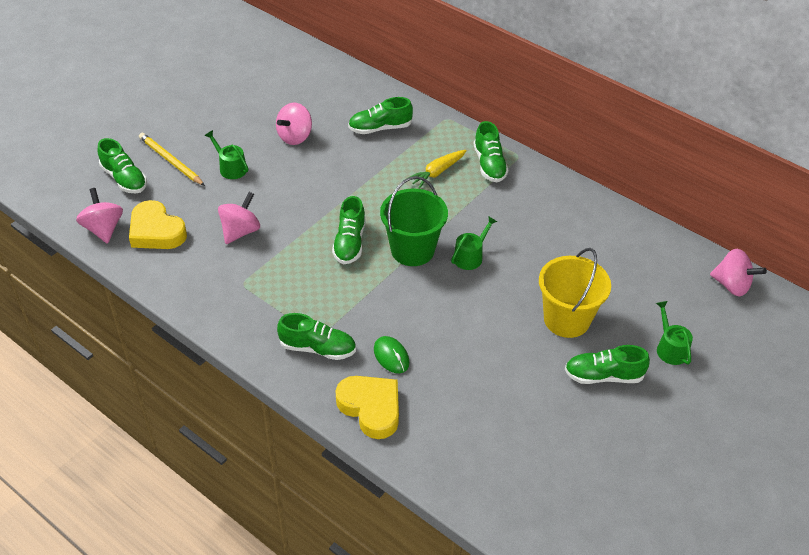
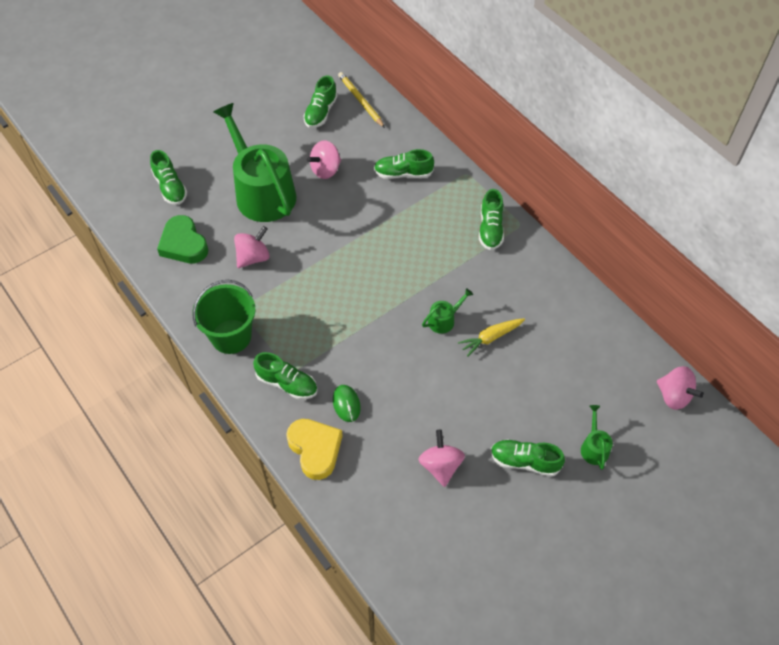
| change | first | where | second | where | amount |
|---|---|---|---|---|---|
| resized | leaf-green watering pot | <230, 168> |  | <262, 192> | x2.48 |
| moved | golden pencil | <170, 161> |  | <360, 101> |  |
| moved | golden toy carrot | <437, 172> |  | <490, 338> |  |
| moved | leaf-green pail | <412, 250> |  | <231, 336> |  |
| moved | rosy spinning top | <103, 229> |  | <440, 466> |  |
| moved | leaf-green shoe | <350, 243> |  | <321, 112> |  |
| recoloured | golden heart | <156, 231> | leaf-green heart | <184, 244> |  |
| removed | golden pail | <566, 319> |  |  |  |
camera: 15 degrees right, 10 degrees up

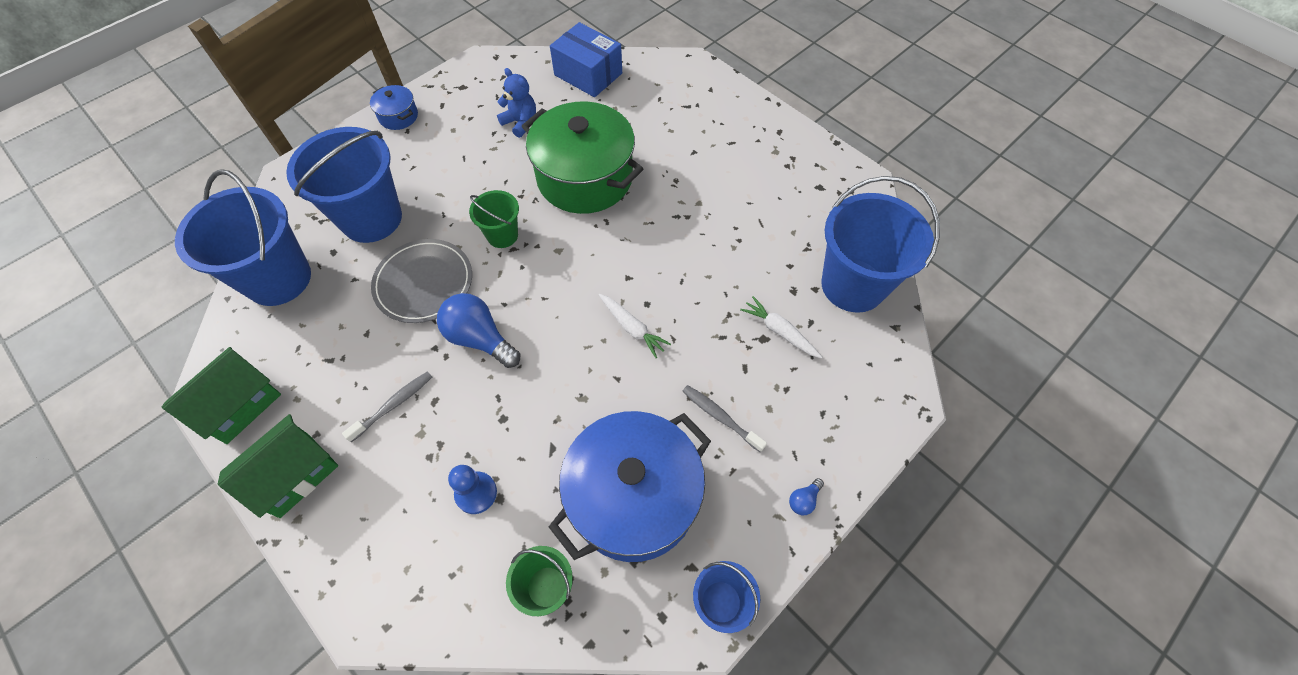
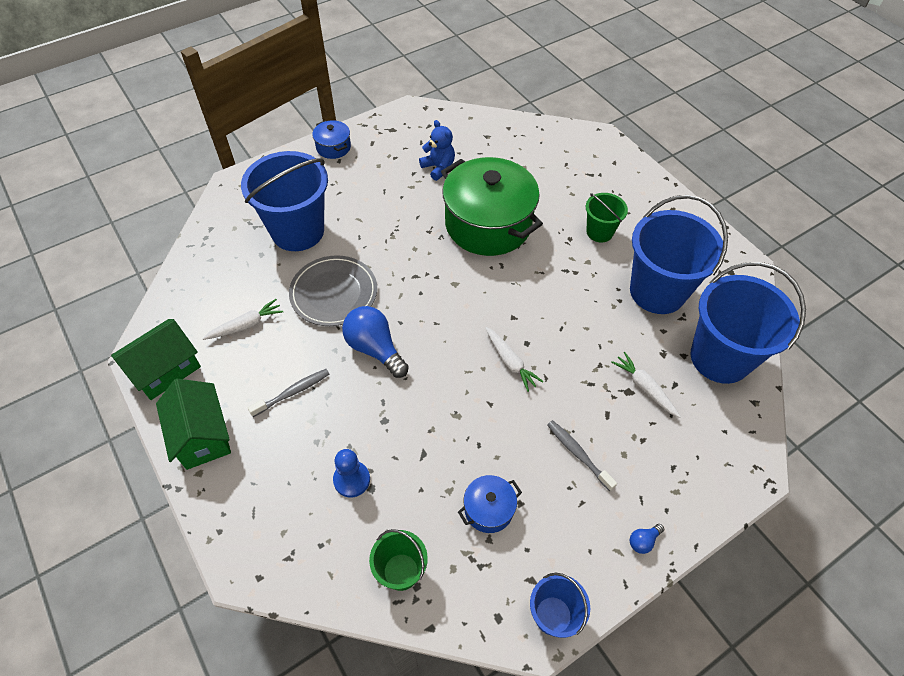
| change | first | where | second | where | amount |
|---|---|---|---|---|---|
| removed | royal blue box | <588, 74> |  |  |  |
| moved | royal blue pail | <278, 279> |  | <657, 291> |  |
| moved | leaf-green pail | <502, 235> |  | <599, 232> |  |
| resized | royal blue pot | <633, 497> |  | <488, 509> | x0.43 |
| turned | leaf-green house | <295, 475> |  | <202, 436> | 75 degrees counterclockwise |
| added |  |  | pure white toy carrot | <246, 325> |  |
camera: 10 degrees right, 5 degrees down

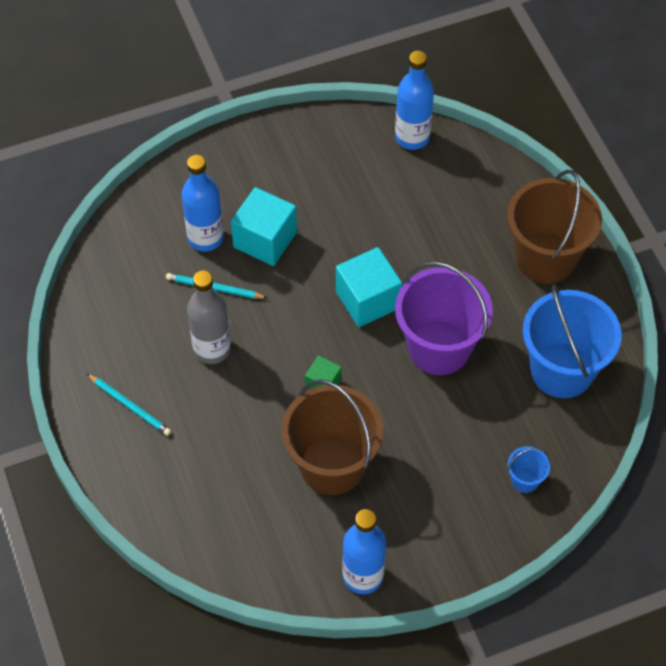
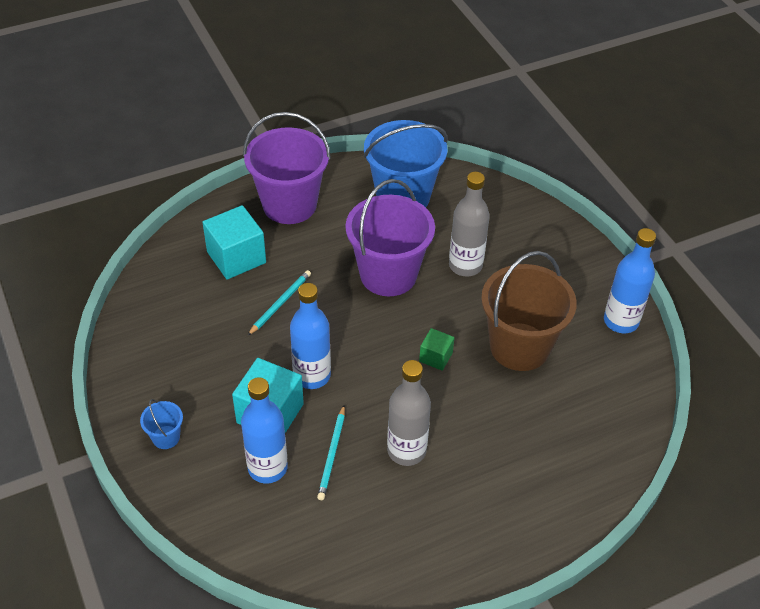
| change | first | where | second | where | amount |
|---|---|---|---|---|---|
| moved | royal blue drink bottle | <412, 137> |  | <312, 376> |  |
| recoloured | dark brown pail | <545, 258> | royal purple pail | <289, 205> |  |
| moved | teal block | <367, 300> |  | <236, 257> |  |
| moved | teal pencil | <129, 406> |  | <280, 303> |  |
| moved | royal blue pail | <525, 480> |  | <166, 437> |  |
| added |  |  | gray drink bottle | <465, 265> |  |
camera: 95 degrees left, 10 degrees down

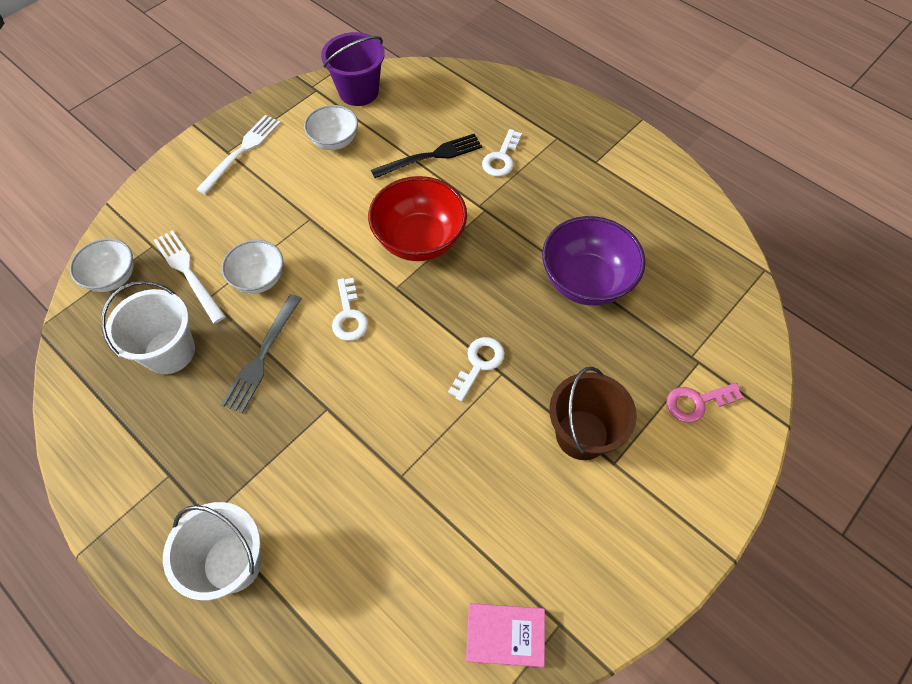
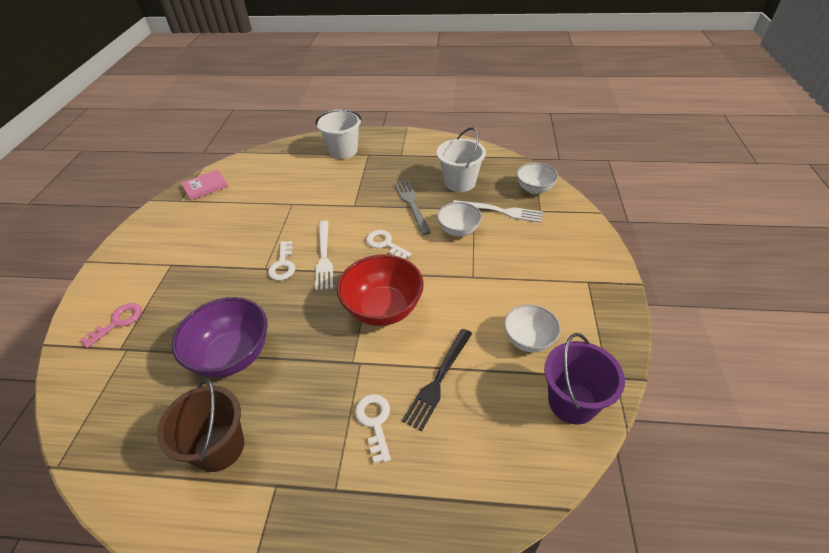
| change | first | where | second | where | amount |
|---|---|---|---|---|---|
| moved | pure white fork | <242, 151> |  | <324, 257> |  |
| moved | dark brown pail | <582, 434> |  | <219, 447> |  |
camera: 145 degrees right, 15 degrees down

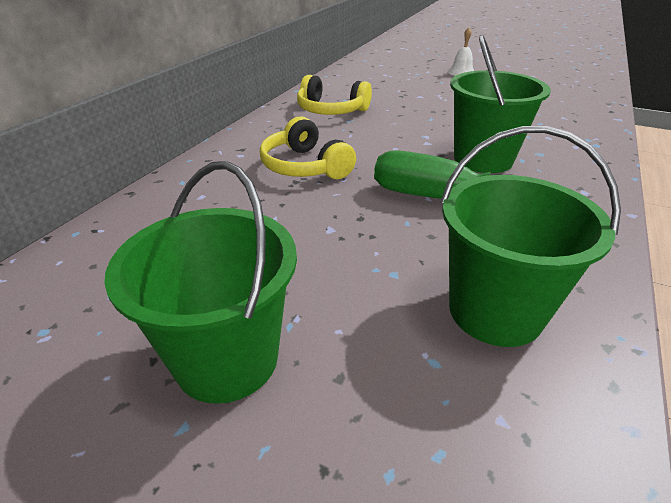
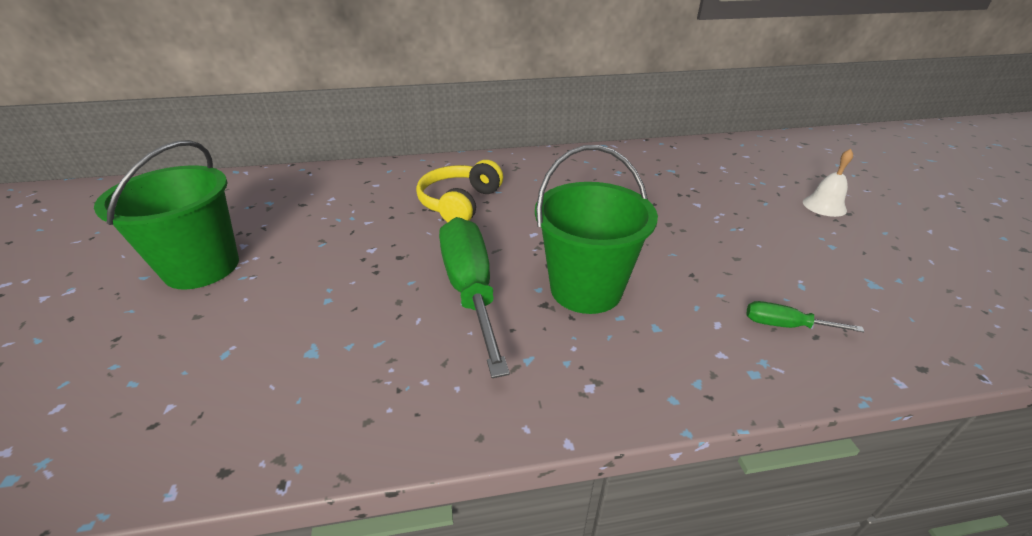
| change | first | where | second | where | amount |
|---|---|---|---|---|---|
| removed | golden headset | <331, 110> |  |  |  |
| removed | leaf-green pail | <495, 311> |  |  |  |
| added |  |  | leaf-green flat screwdriver | <785, 325> |  |
camera: 55 degrees right, 0 degrees up

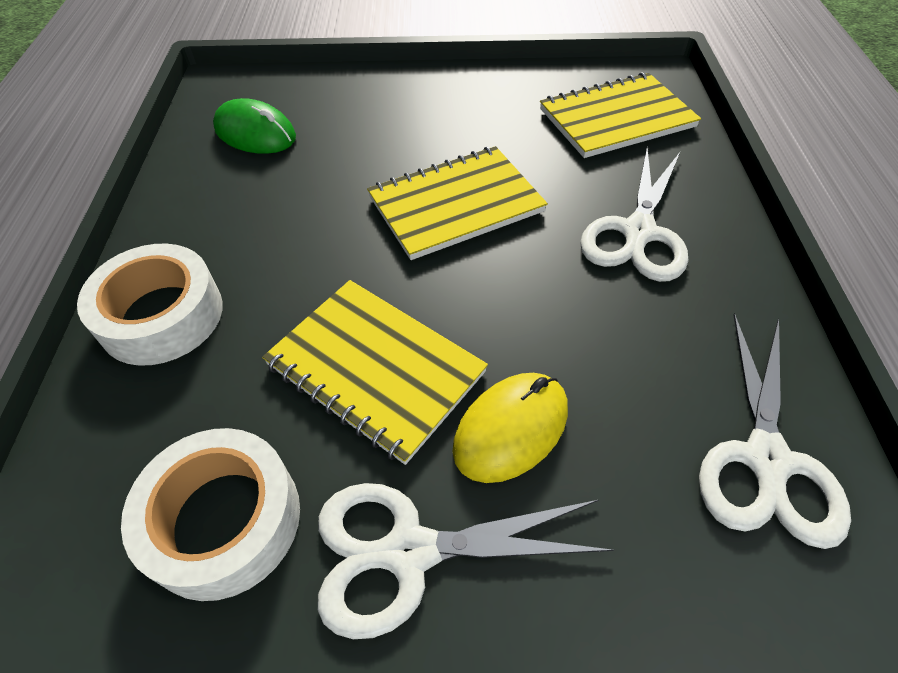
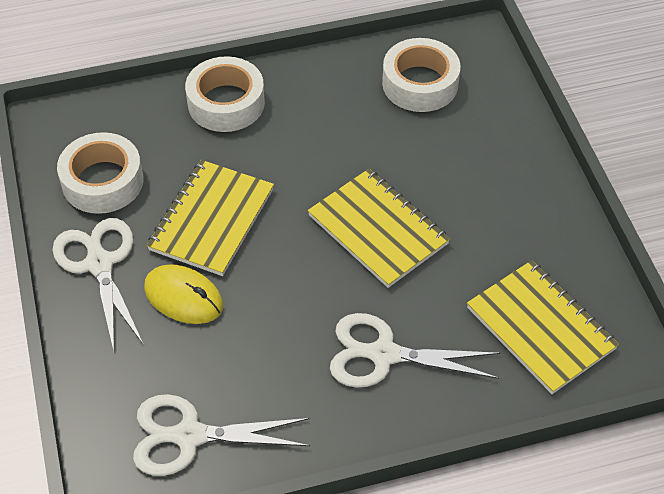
| change | first | where | second | where | amount |
|---|---|---|---|---|---|
| replaced | leaf-green PC mouse | <255, 133> | pure white tape | <420, 84> |  |
camera: 75 degrees right, 0 degrees up

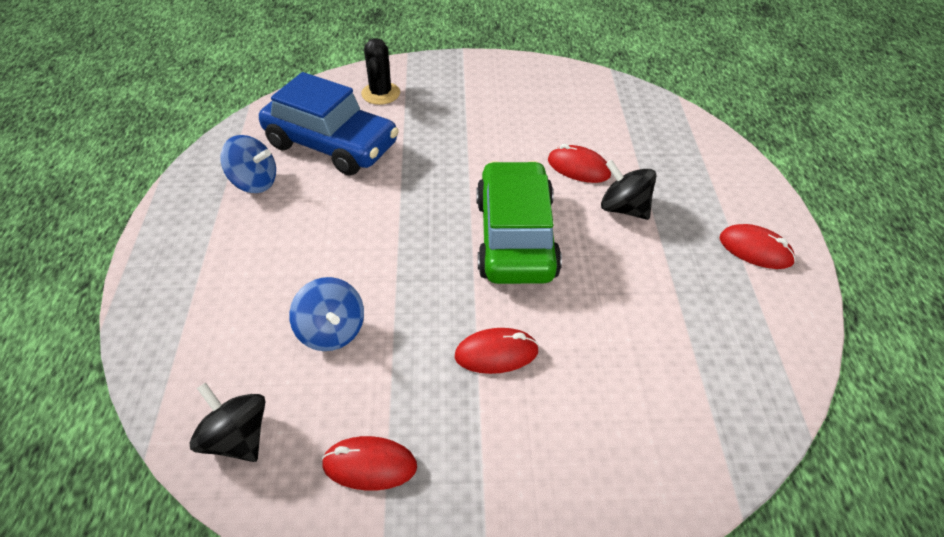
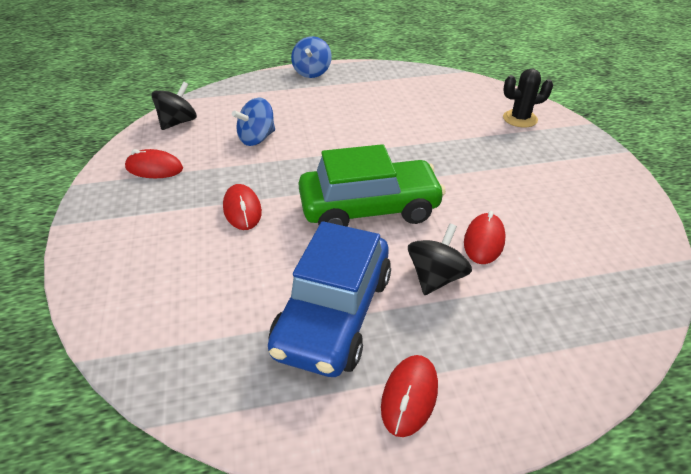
| change | first | where | second | where | amount |
|---|---|---|---|---|---|
| moved | royal blue automobile | <331, 145> |  | <333, 314> |  |
| moved | royal blue spinning top | <254, 182> |  | <312, 72> |  |
| turned | red PC mouse | <369, 466> |  | <154, 168> | 75 degrees counterclockwise |
camera: 80 degrees right, 5 degrees down

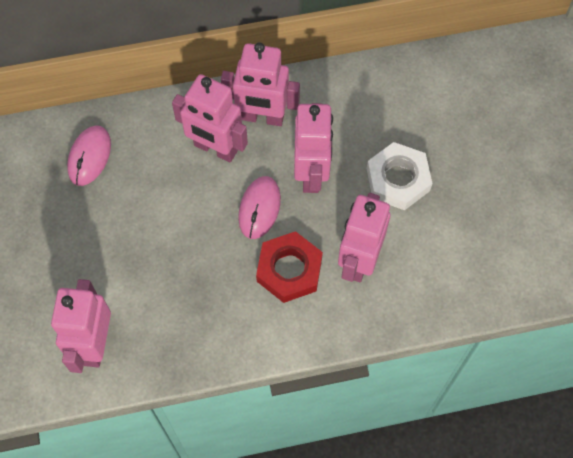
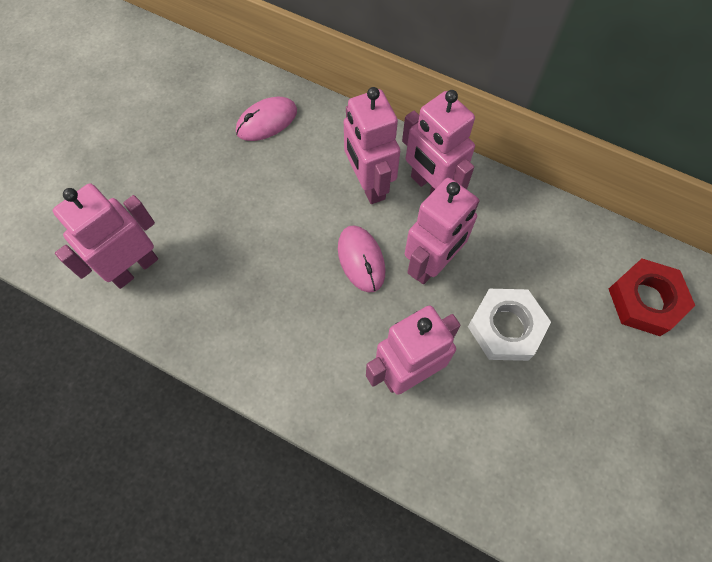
| change | first | where | second | where | amount |
|---|---|---|---|---|---|
| turned | rosy PC mouse | <259, 208> |  | <361, 259> | 75 degrees counterclockwise |
| moved | red nut | <289, 270> |  | <646, 300> |  |
camera: 40 degrees right, 0 degrees up

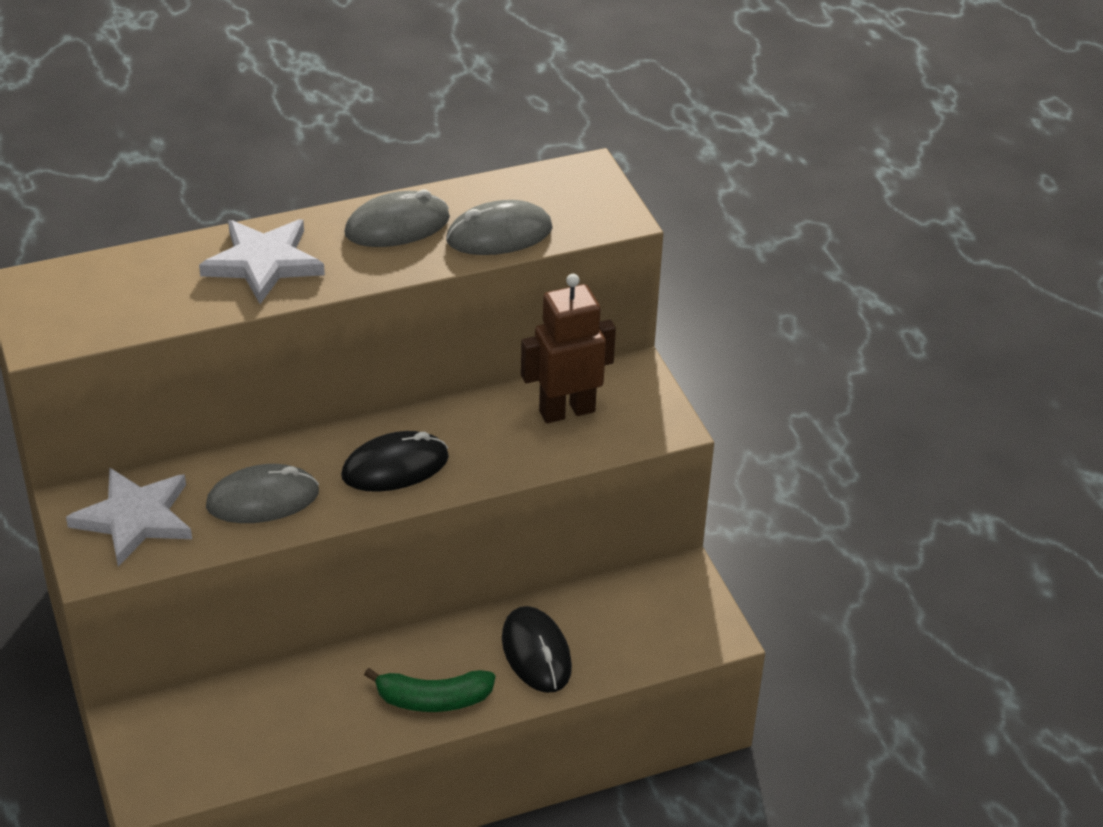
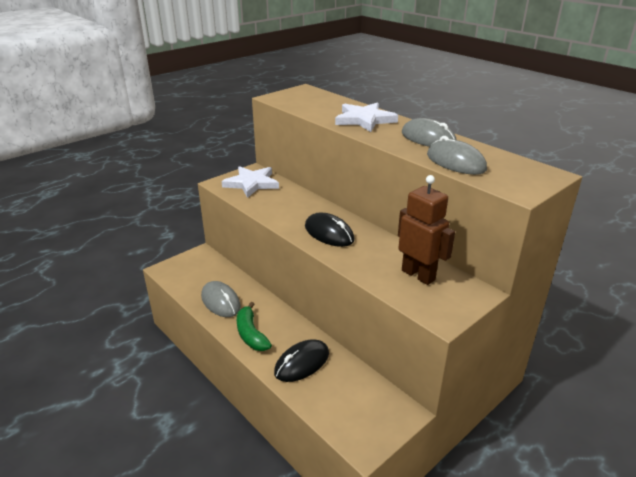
| change | first | where | second | where | amount |
|---|---|---|---|---|---|
| moved | gray PC mouse | <263, 499> |  | <221, 301> |  |
camera: 70 degrees right, 10 degrees down

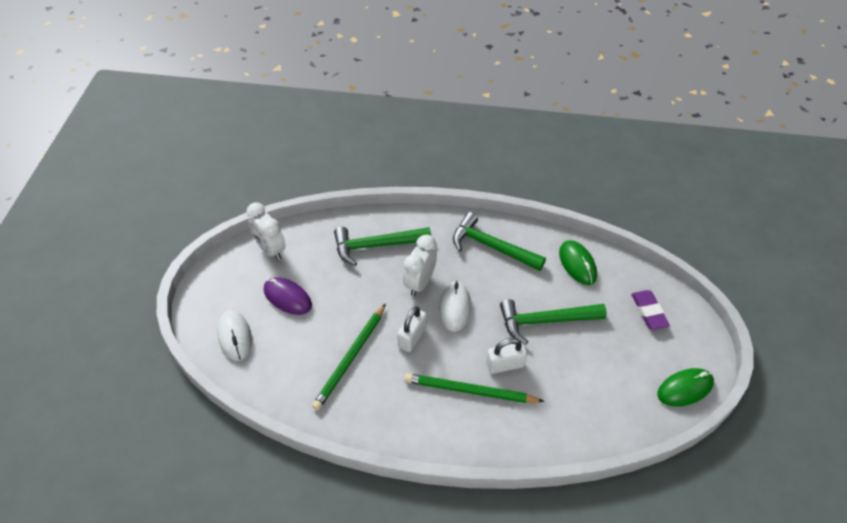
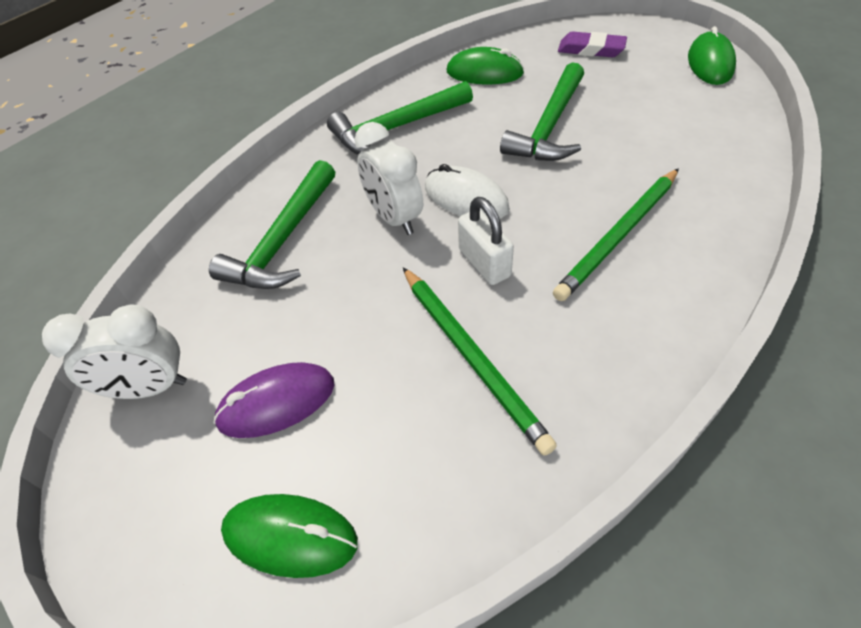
| change | first | where | second | where | amount |
|---|---|---|---|---|---|
| recoloured | pure white PC mouse | <235, 336> | leaf-green PC mouse | <290, 536> |  |
| removed | pure white padlock | <505, 365> |  |  |  |
camera: 55 degrees left, 0 degrees up

